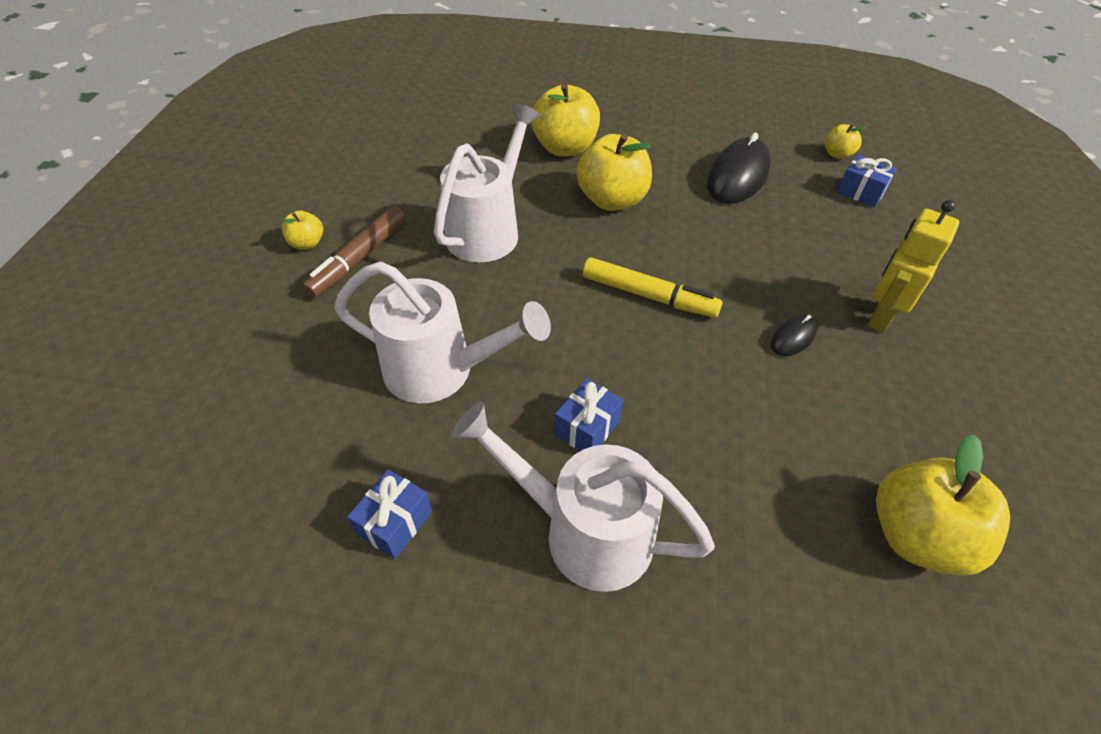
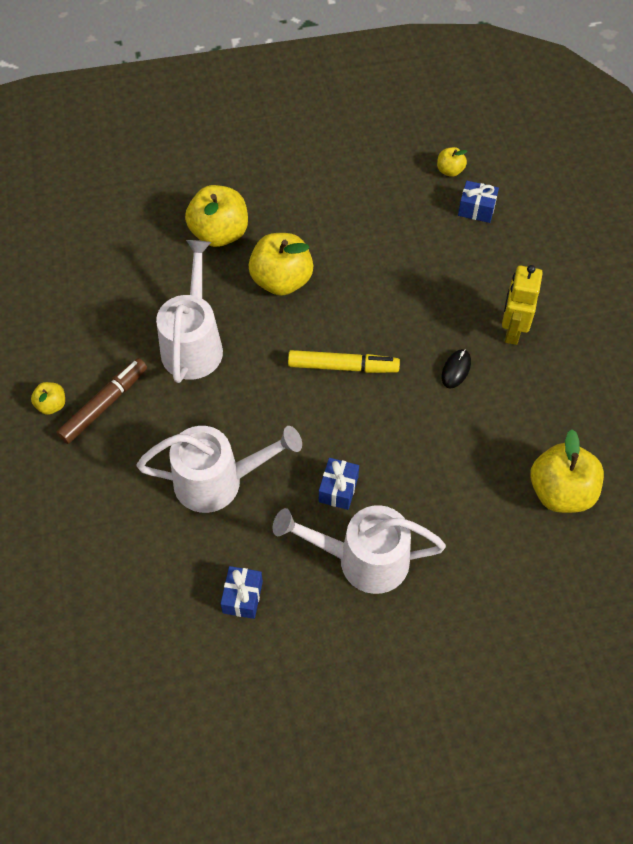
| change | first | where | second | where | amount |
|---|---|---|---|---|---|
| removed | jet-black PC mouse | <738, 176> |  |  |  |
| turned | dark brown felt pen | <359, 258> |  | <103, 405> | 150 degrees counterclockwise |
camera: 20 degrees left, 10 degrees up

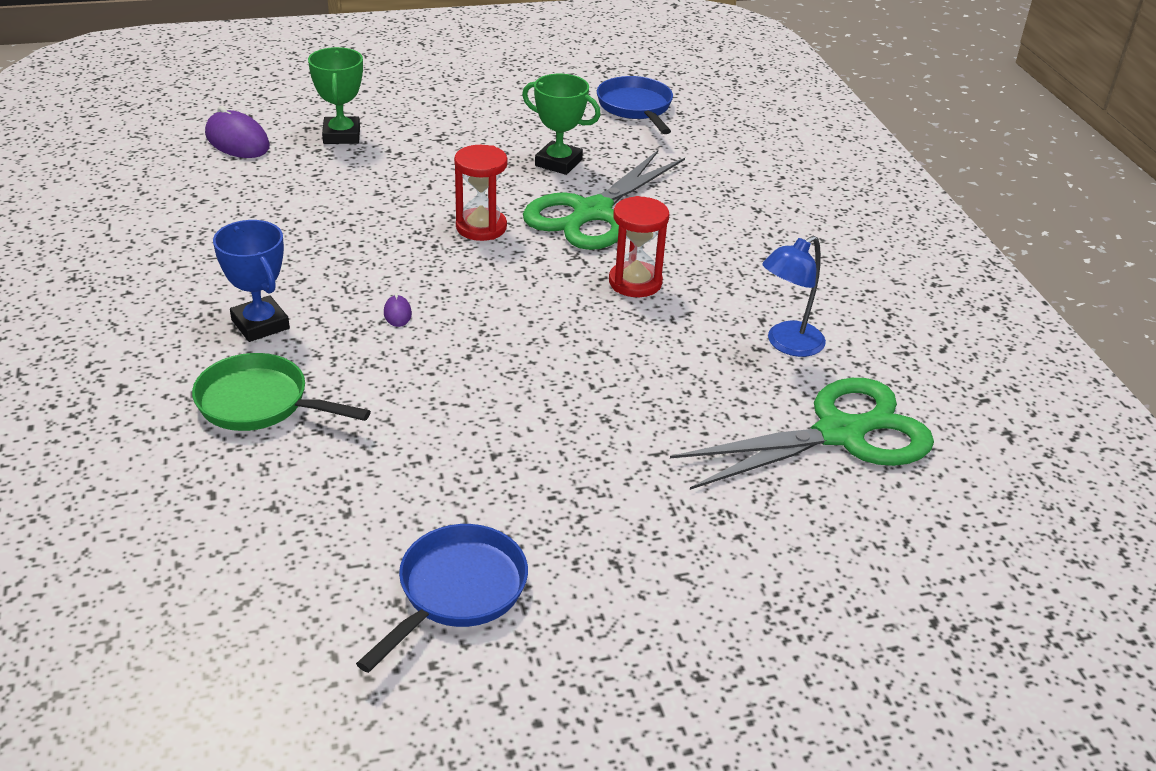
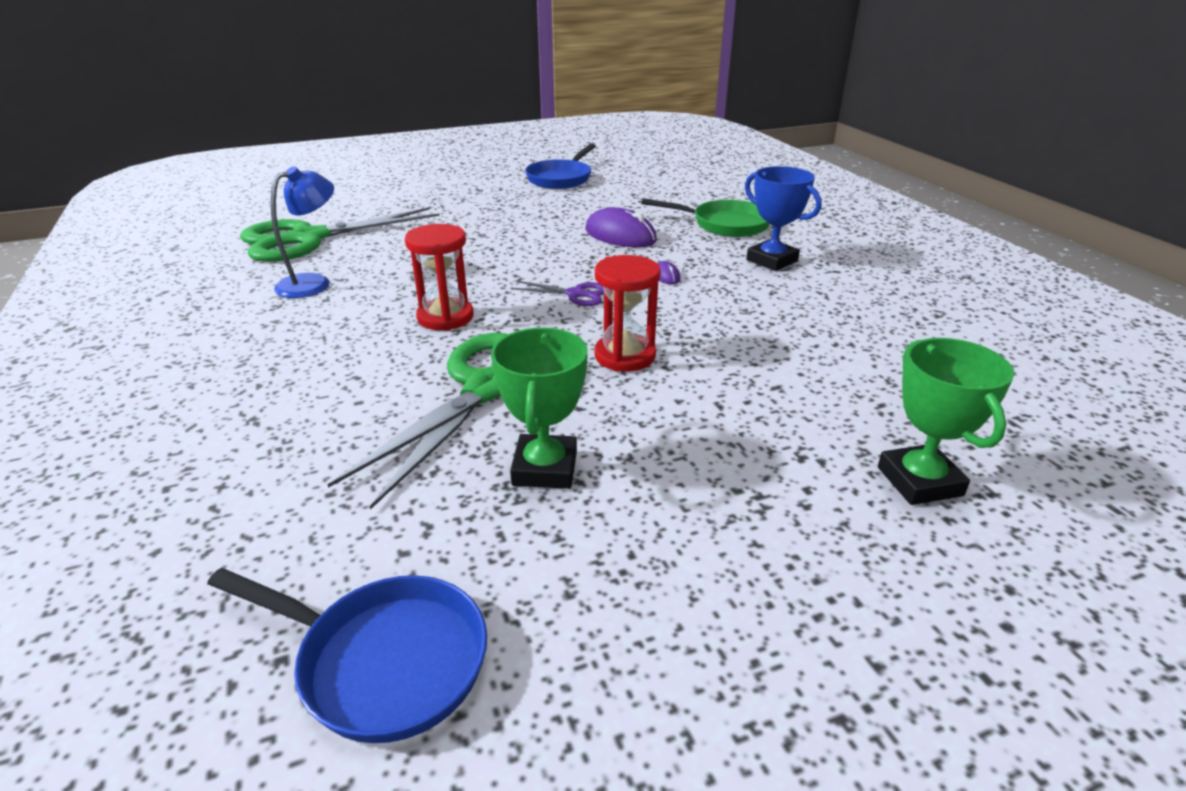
| change | first | where | second | where | amount |
|---|---|---|---|---|---|
| turned | leaf-green prize cup | <558, 163> |  | <545, 468> | 75 degrees clockwise |
| turned | royal blue pan | <636, 108> |  | <384, 661> | 45 degrees counterclockwise |
| moved | royal purple PC mouse | <237, 141> |  | <620, 235> |  |
| added |  |  | royal purple shears | <576, 294> |  |
camera: 175 degrees right, 5 degrees down

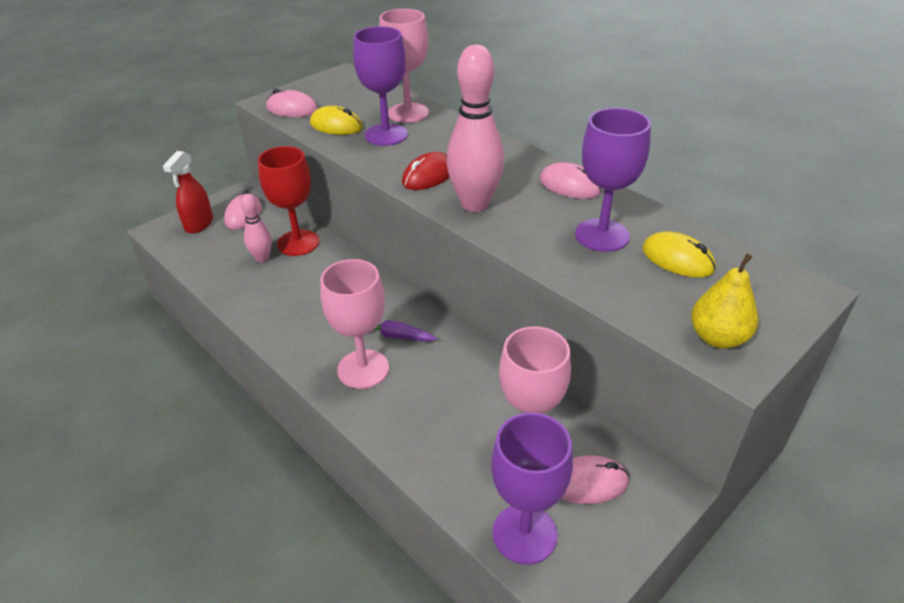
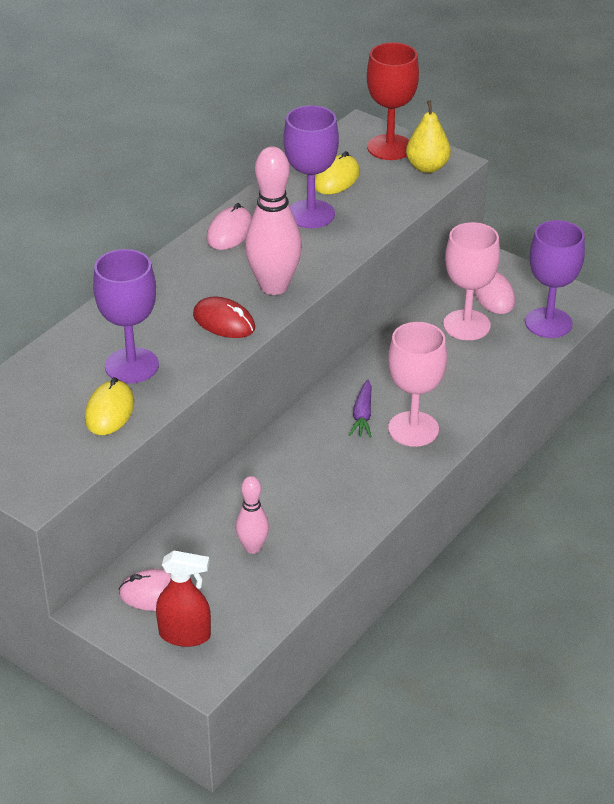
| change | first | where | second | where | amount |
|---|---|---|---|---|---|
| removed | rosy wine glass | <408, 113> |  |  |  |
| removed | rosy PC mouse | <292, 109> |  |  |  |
| moved | red wine glass | <298, 243> |  | <390, 147> |  |
camera: 100 degrees left, 0 degrees up

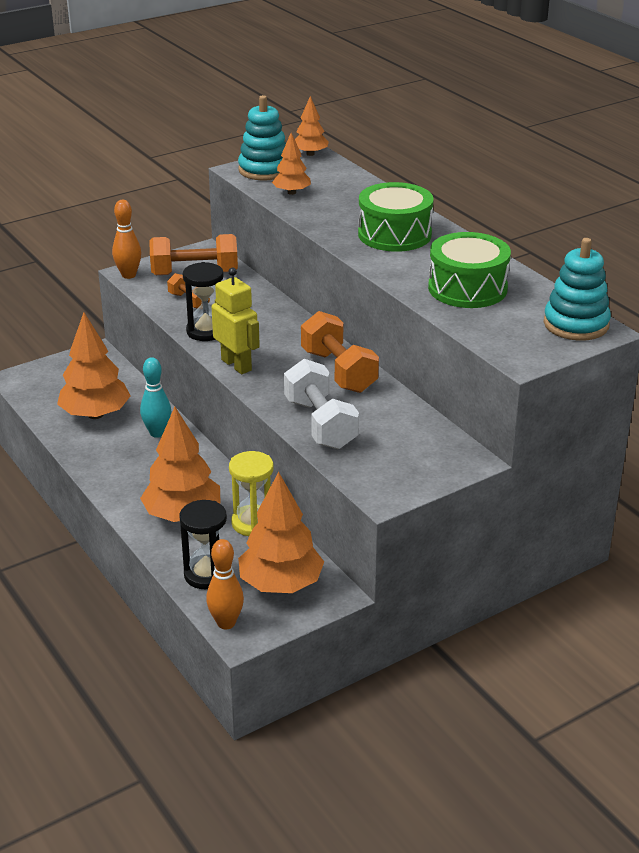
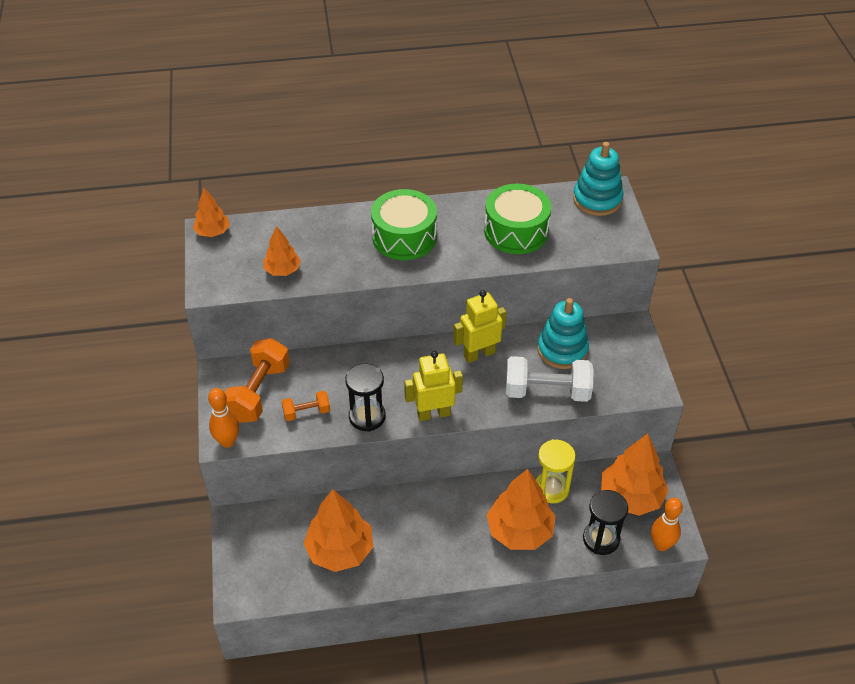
| change | first | where | second | where | amount |
|---|---|---|---|---|---|
| moved | teal stacking rings | <264, 170> |  | <562, 350> |  |
| replaced | orange free weight | <338, 371> | golden robot figure | <479, 354> |  |
| removed | teal tenpin | <157, 433> |  |  |  |
camera: 65 degrees left, 15 degrees up

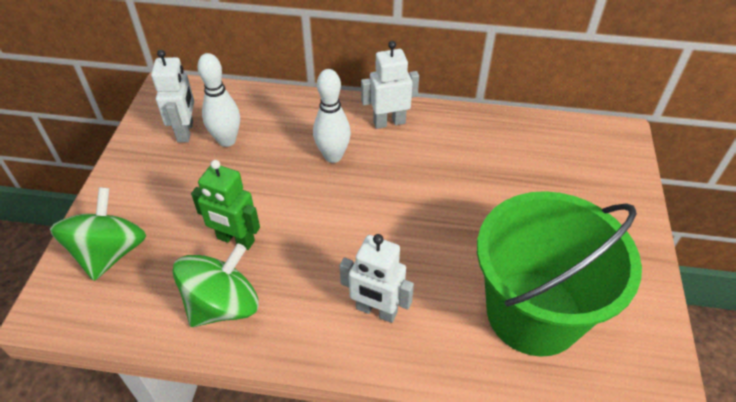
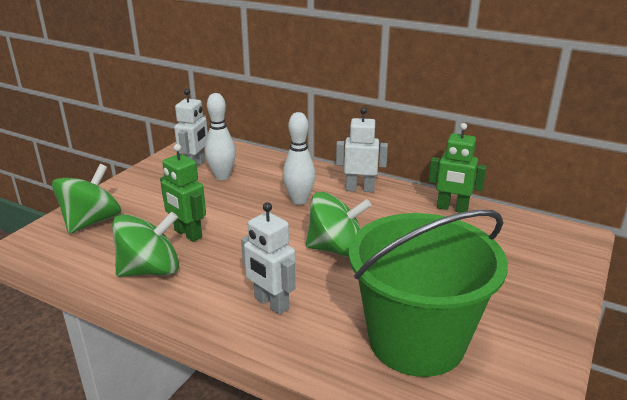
| change | first | where | second | where | amount |
|---|---|---|---|---|---|
| added |  |  | leaf-green robot figure | <452, 208> |  |
| added |  |  | leaf-green spinning top | <336, 249> |  |
camera: 20 degrees right, 20 degrees down

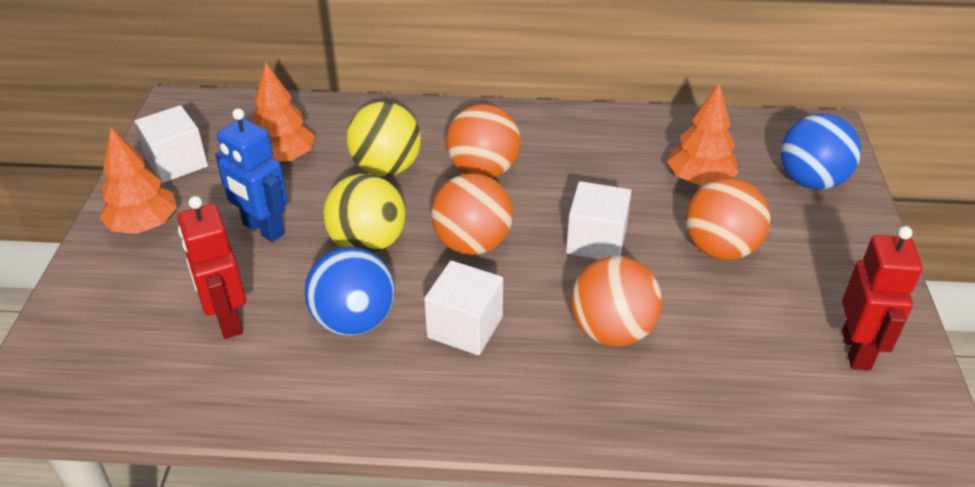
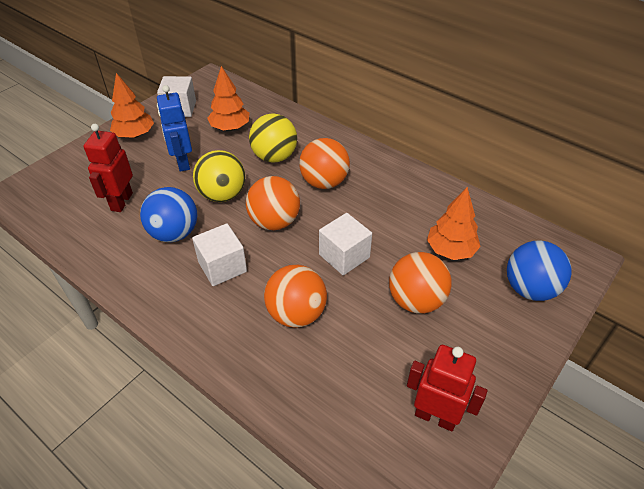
| change | first | where | second | where | amount |
|---|---|---|---|---|---|
| turned | red robot figure | <857, 350> |  | <435, 416> | 105 degrees counterclockwise |
camera: 35 degrees right, 5 degrees up

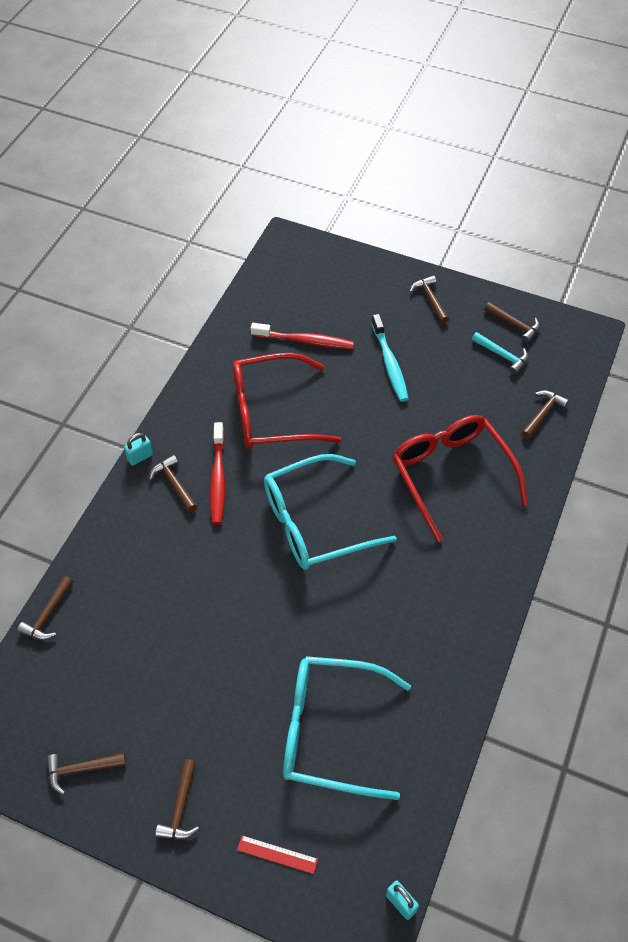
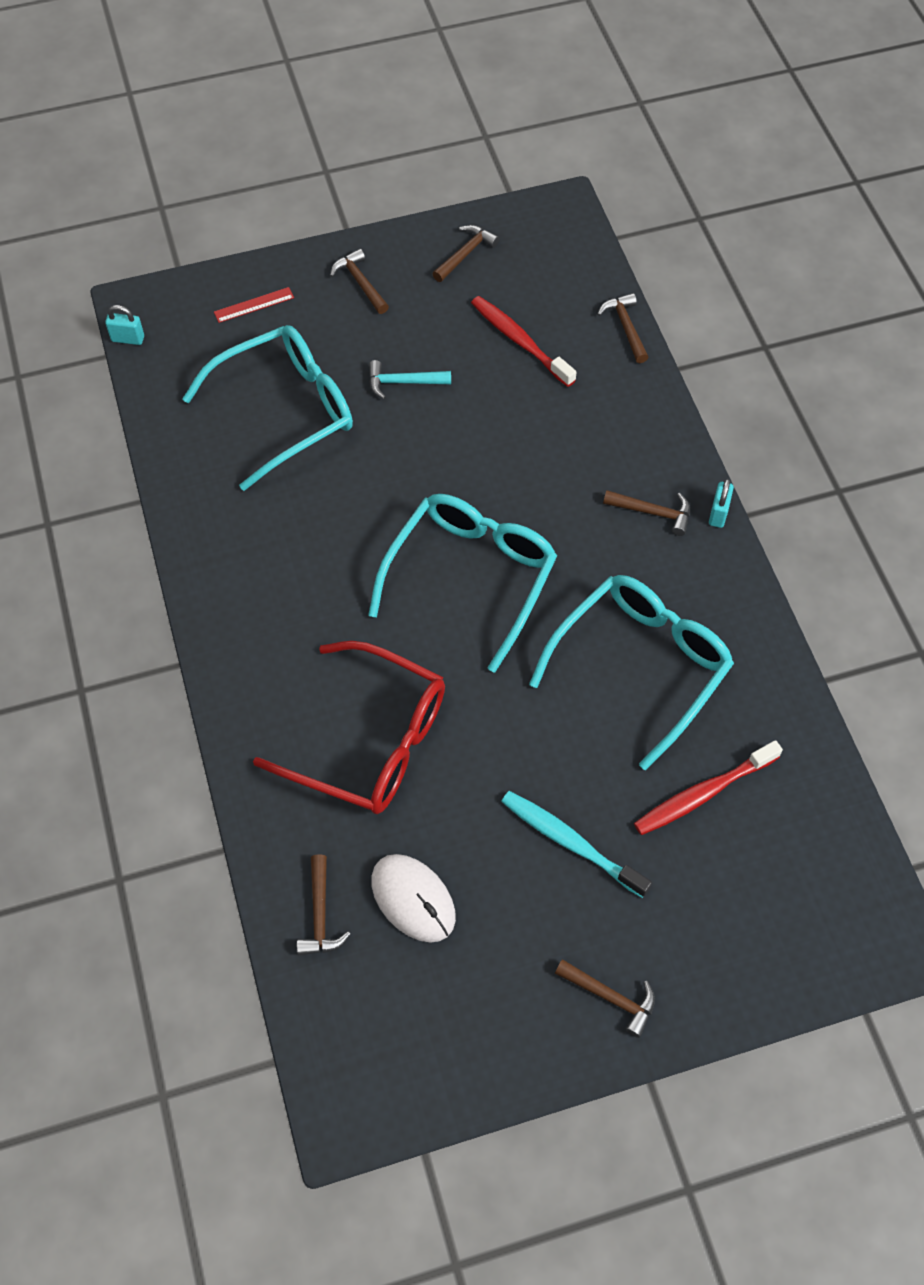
| change | first | where | second | where | amount |
|---|---|---|---|---|---|
| removed | dark brown hammer | <514, 325> |  |  |  |
| moved | teal hammer | <502, 355> |  | <403, 382> |  |
| recoloured | red spectacles | <272, 413> | teal spectacles | <640, 666> |  |
| moved | red tooth brush | <218, 479> |  | <520, 341> |  |
| added |  |  | pure white PC mouse | <413, 899> |  |
camera: 140 degrees right, 5 degrees up

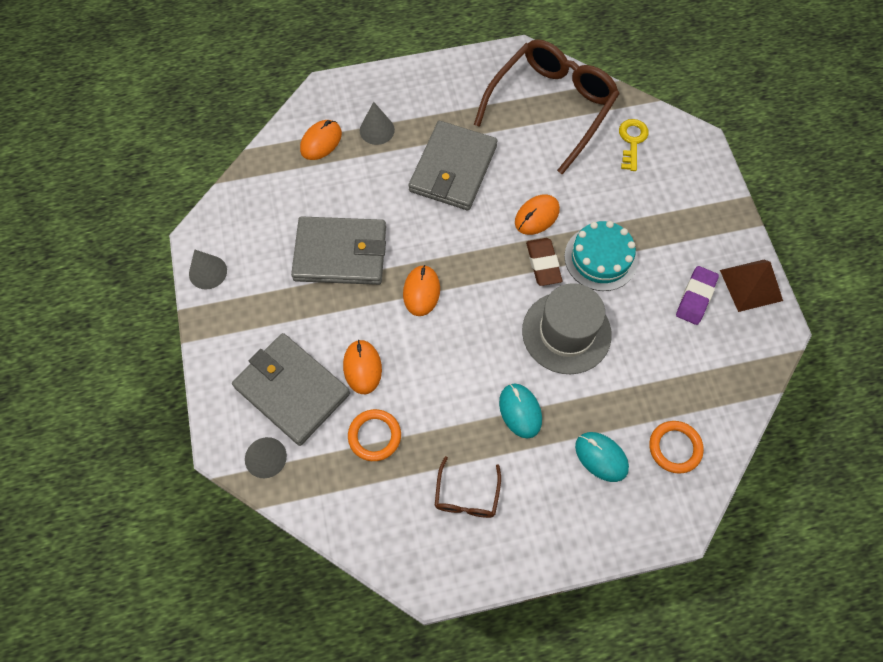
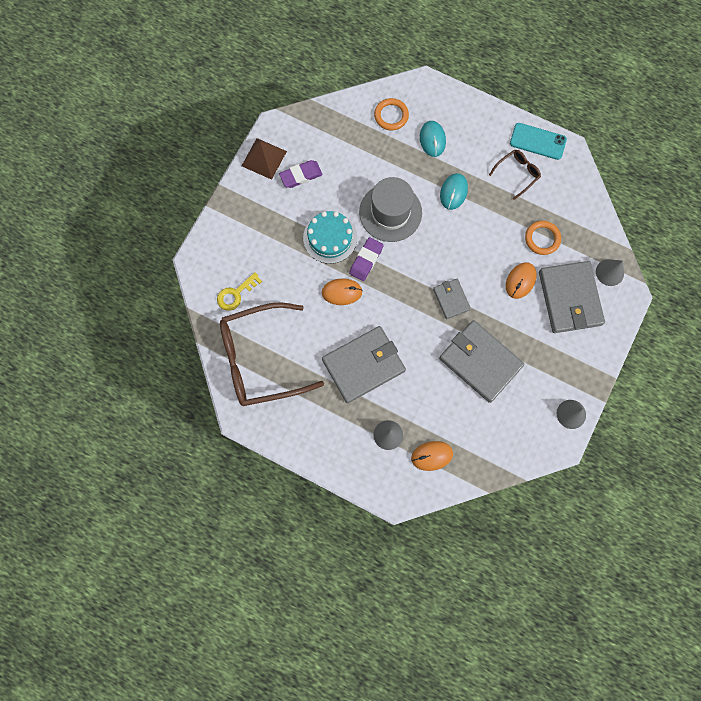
| change | first | where | second | where | amount |
|---|---|---|---|---|---|
| recoloured | dark brown pencil eraser | <543, 264> | royal purple pencil eraser | <366, 260> |  |
| replaced | orange PC mouse | <421, 291> | gray card wallet | <451, 299> |  |
| added |  |  | teal mobile phone | <538, 141> |  |
camera: 140 degrees left, 10 degrees up

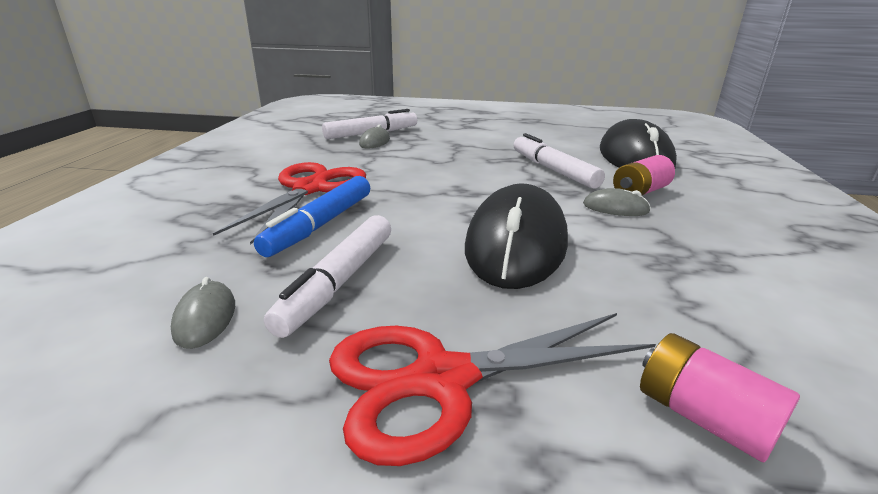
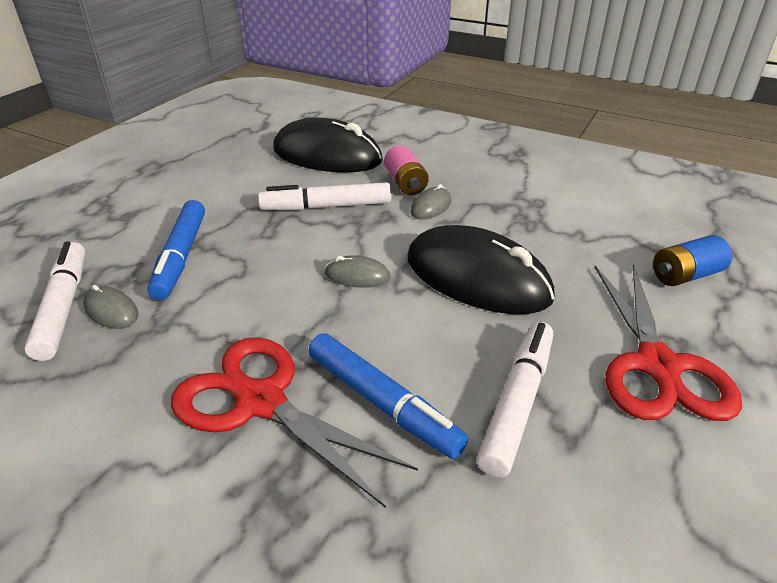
| change | first | where | second | where | amount |
|---|---|---|---|---|---|
| turned | pure white felt pen | <338, 282> |  | <517, 402> | 105 degrees counterclockwise |
| moved | gray PC mouse | <205, 318> |  | <357, 276> |  |
| recoloured | rosy power cell | <703, 417> | royal blue power cell | <685, 275> |  |
| added |  |  | royal blue felt pen | <181, 257> |  |
camera: 70 degrees left, 10 degrees up

